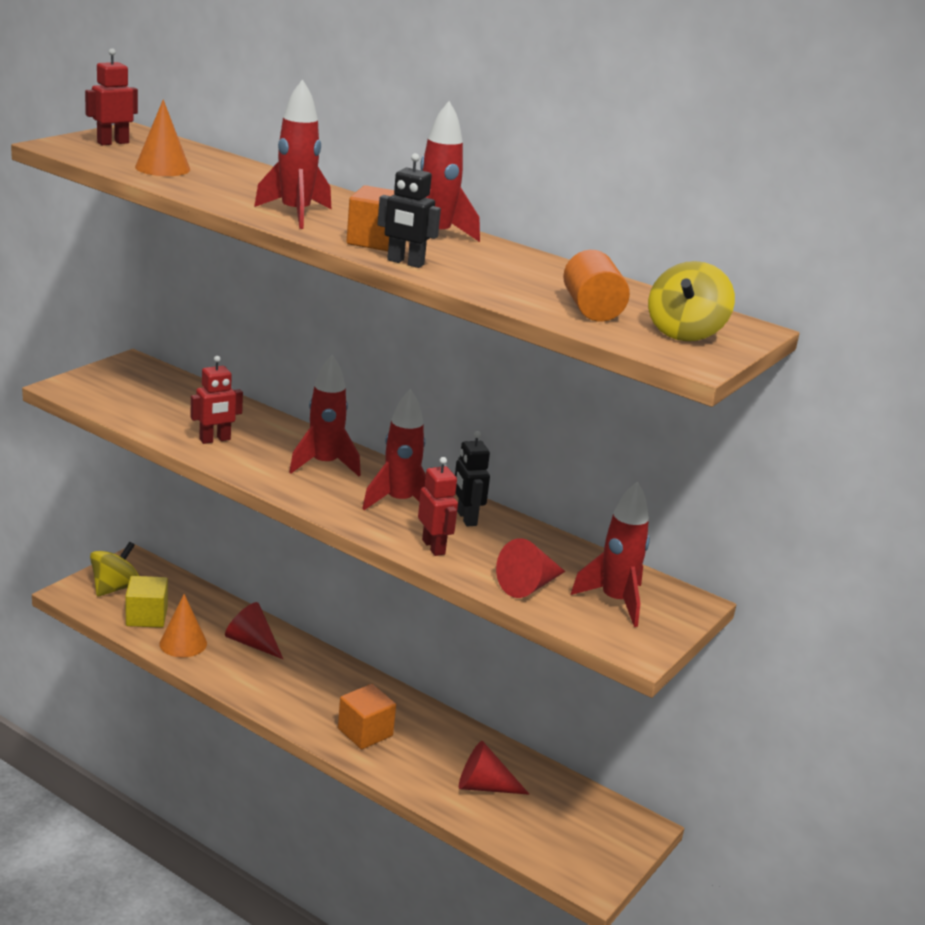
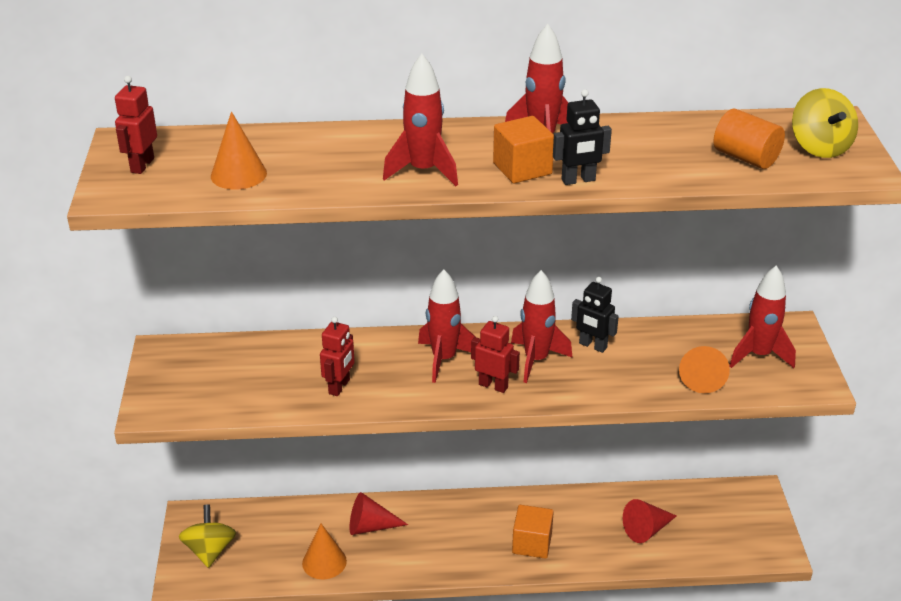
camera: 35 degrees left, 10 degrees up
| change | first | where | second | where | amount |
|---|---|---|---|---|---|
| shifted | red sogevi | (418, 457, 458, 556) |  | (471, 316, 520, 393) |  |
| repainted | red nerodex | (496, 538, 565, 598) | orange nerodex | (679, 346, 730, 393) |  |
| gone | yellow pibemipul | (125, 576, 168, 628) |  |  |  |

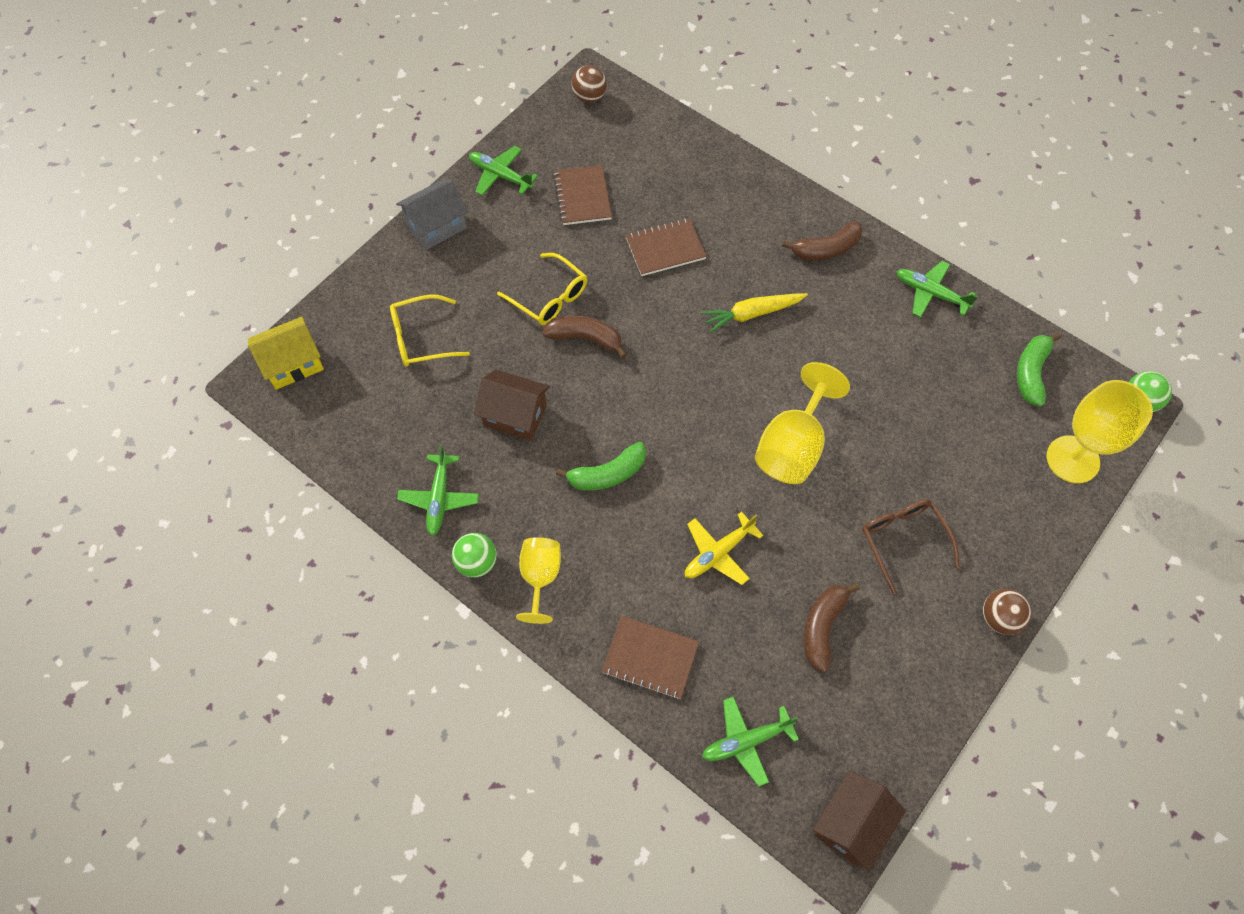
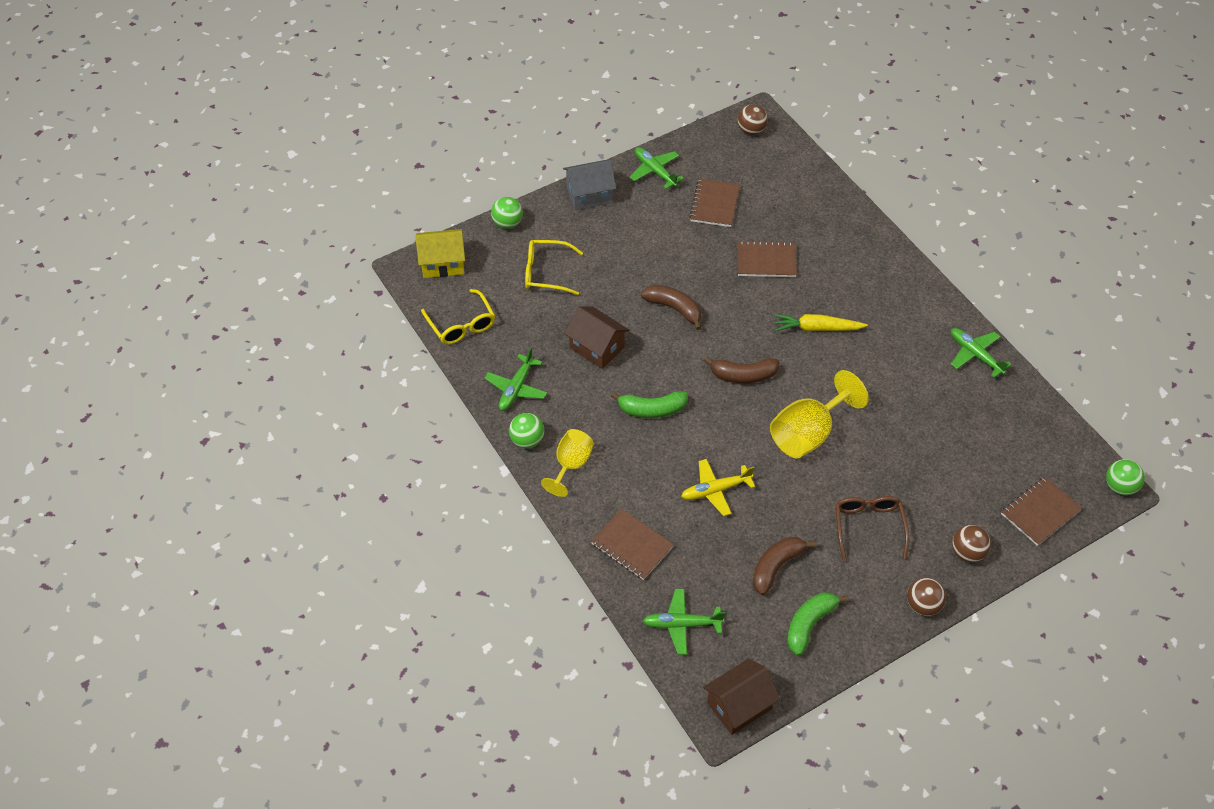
camera: 20 degrees right, 10 degrees down
| change | first | where | second | where | amount |
|---|---|---|---|---|---|
| shifted | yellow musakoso | (497, 253, 587, 325) |  | (421, 289, 495, 345) |  |
| new |  |  | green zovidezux | (491, 197, 523, 229) |  |
| shifted | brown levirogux | (782, 221, 863, 261) |  | (703, 356, 779, 383) |  |
| shifted | green levirogux | (1017, 332, 1061, 407) |  | (787, 592, 849, 656) |  |
| new |  |  | brown zovidezux | (952, 525, 991, 563) |  |
| swapped | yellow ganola | (1047, 380, 1153, 483) | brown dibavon | (1001, 476, 1082, 546) |  |

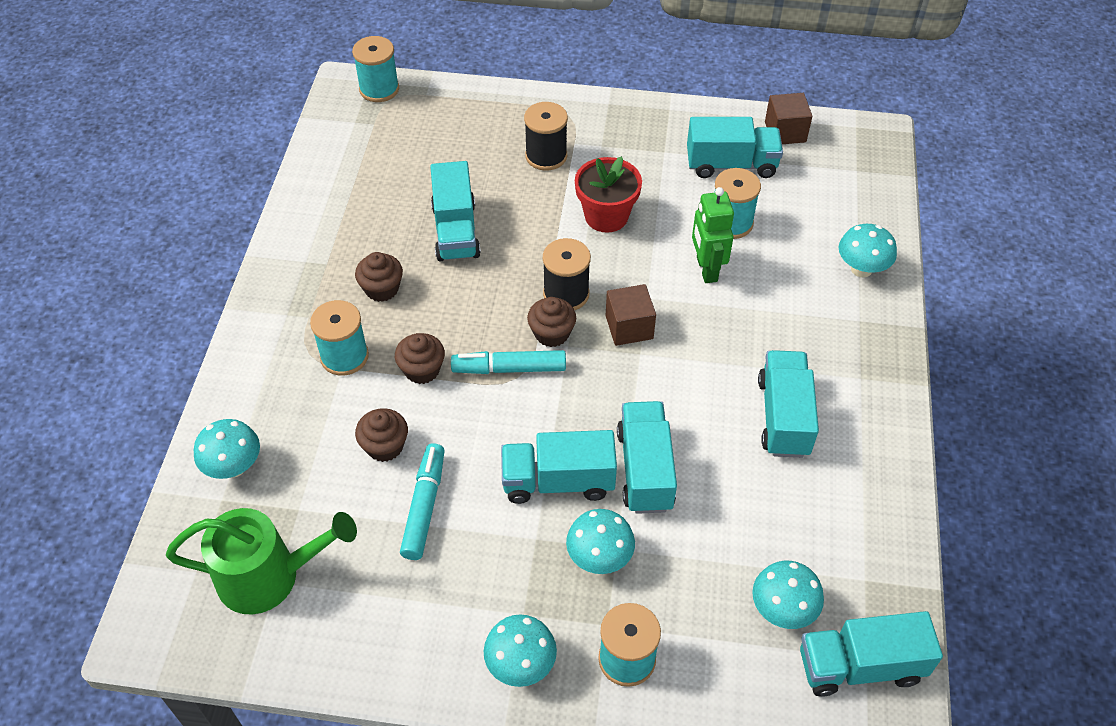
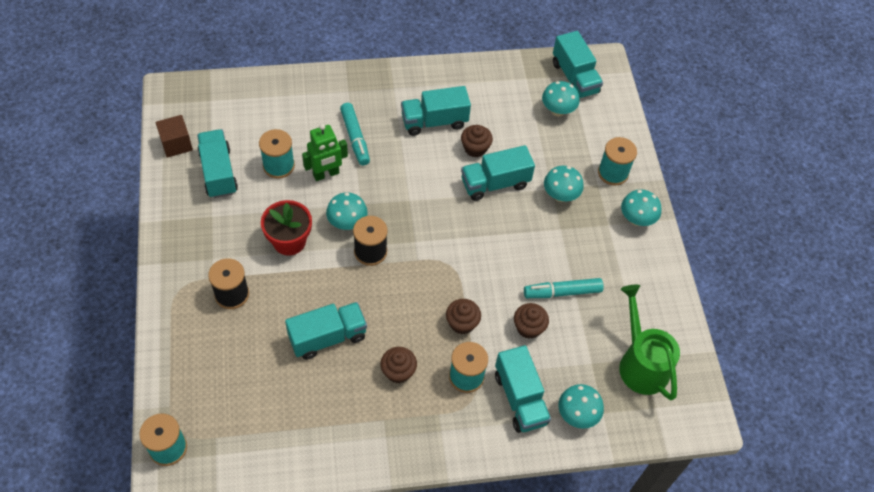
camera: 110 degrees left, 5 degrees up
| change | first | where | second | where | amount |
|---|---|---|---|---|---|
| shifted | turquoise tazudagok | (839, 224, 897, 278) |  | (326, 193, 368, 230) |  |
| shifted | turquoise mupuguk | (451, 350, 566, 374) |  | (340, 103, 370, 165) |  |
| shifted | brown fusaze | (527, 297, 576, 347) |  | (461, 125, 493, 157) |  |
| shifted | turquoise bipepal | (501, 430, 617, 504) |  | (495, 345, 551, 433) |  |
| gone | brown pibemipul | (606, 284, 656, 346) |  |  |  |

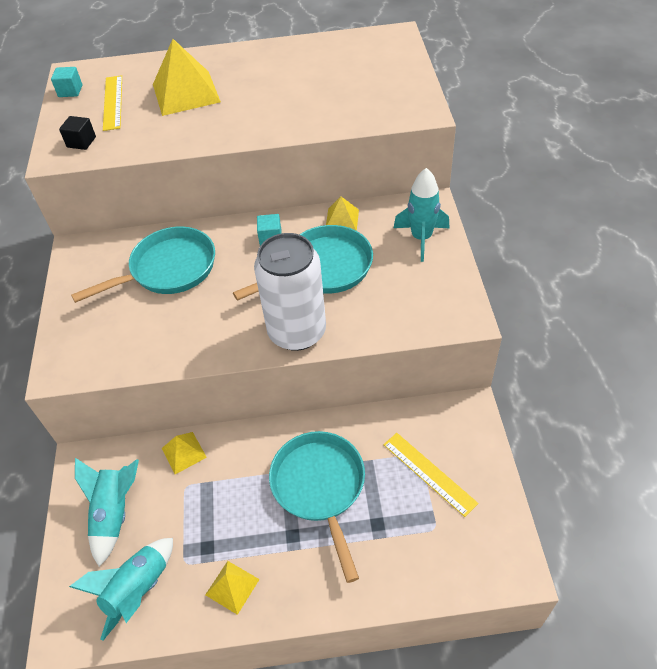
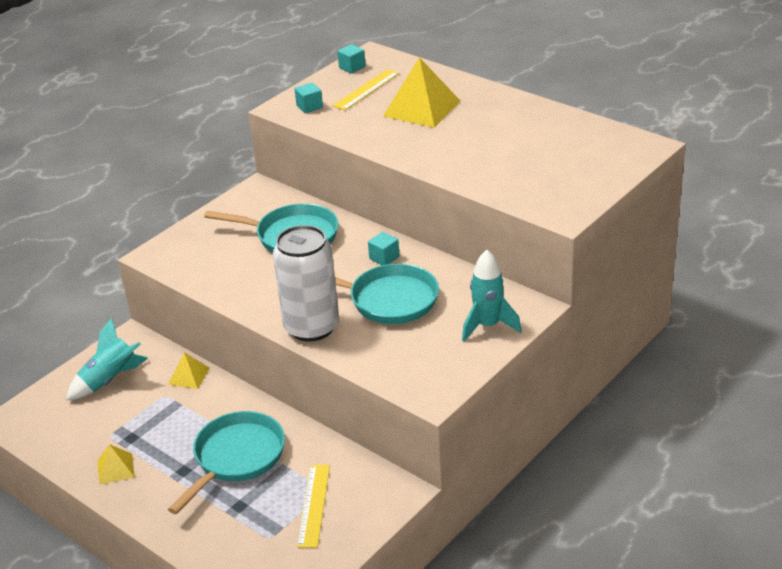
camera: 45 degrees right, 15 degrees down
| change | first | where | second | where | amount |
|---|---|---|---|---|---|
| repainted | black pibemipul | (59, 116, 96, 150) | turquoise pibemipul | (294, 83, 323, 113) |  |
| gone | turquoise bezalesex | (69, 538, 173, 641) |  |  |  |
| gone | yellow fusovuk | (326, 197, 359, 231) |  |  |  |

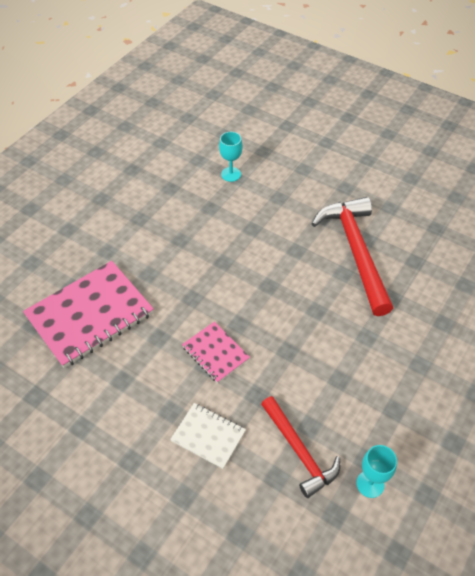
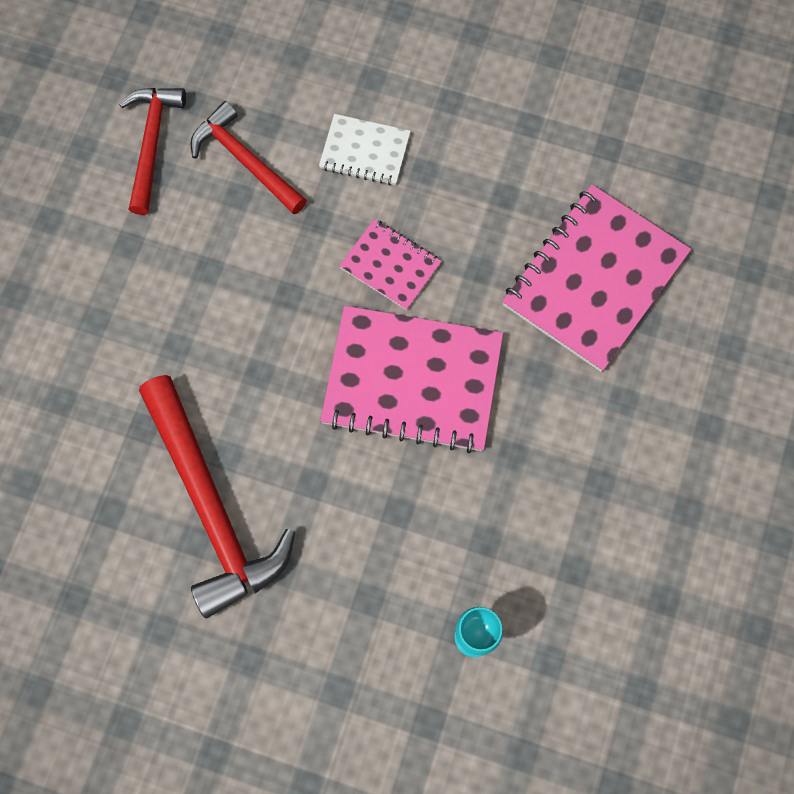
camera: 165 degrees right, 20 degrees up
| change | first | where | second | where | amount |
|---|---|---|---|---|---|
| swapped | turquoise ganola | (356, 445, 397, 498) | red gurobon | (119, 88, 186, 215) |  |
| new |  |  | pink dibavon | (320, 306, 503, 453) |  |

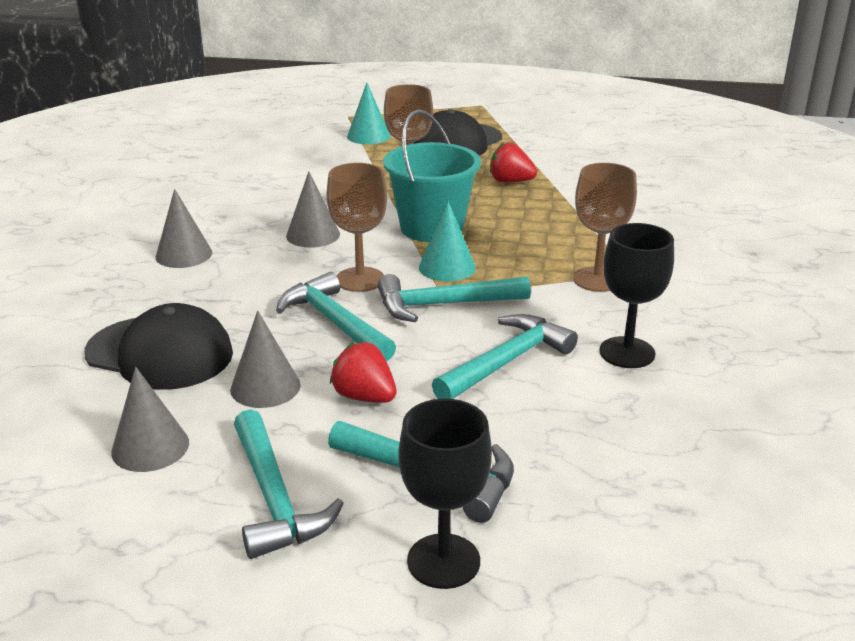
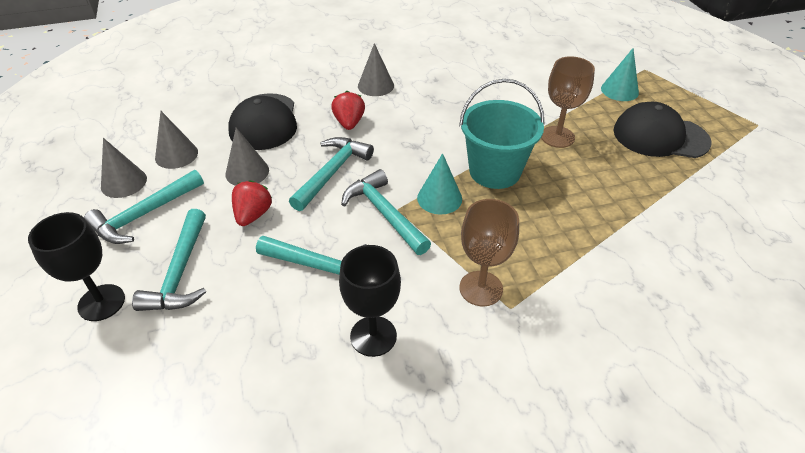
camera: 65 degrees right, 15 degrees up
| change | first | where | second | where | amount |
|---|---|---|---|---|---|
| shifted | grey nerodex | (286, 171, 340, 248) |  | (101, 138, 147, 198) |  |
| shifted | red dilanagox | (490, 142, 537, 183) |  | (331, 91, 365, 130) |  |
| gone | brown ganola | (327, 163, 387, 292) |  |  |  |

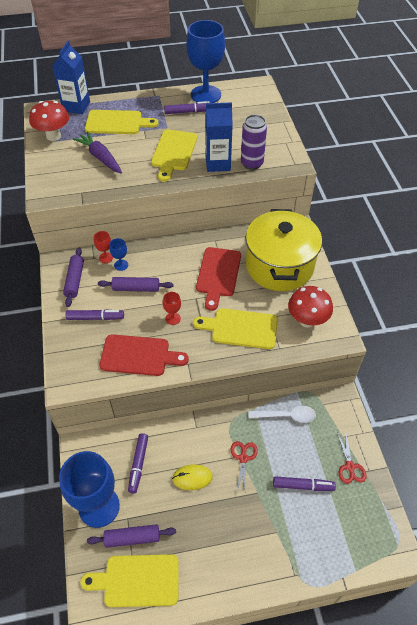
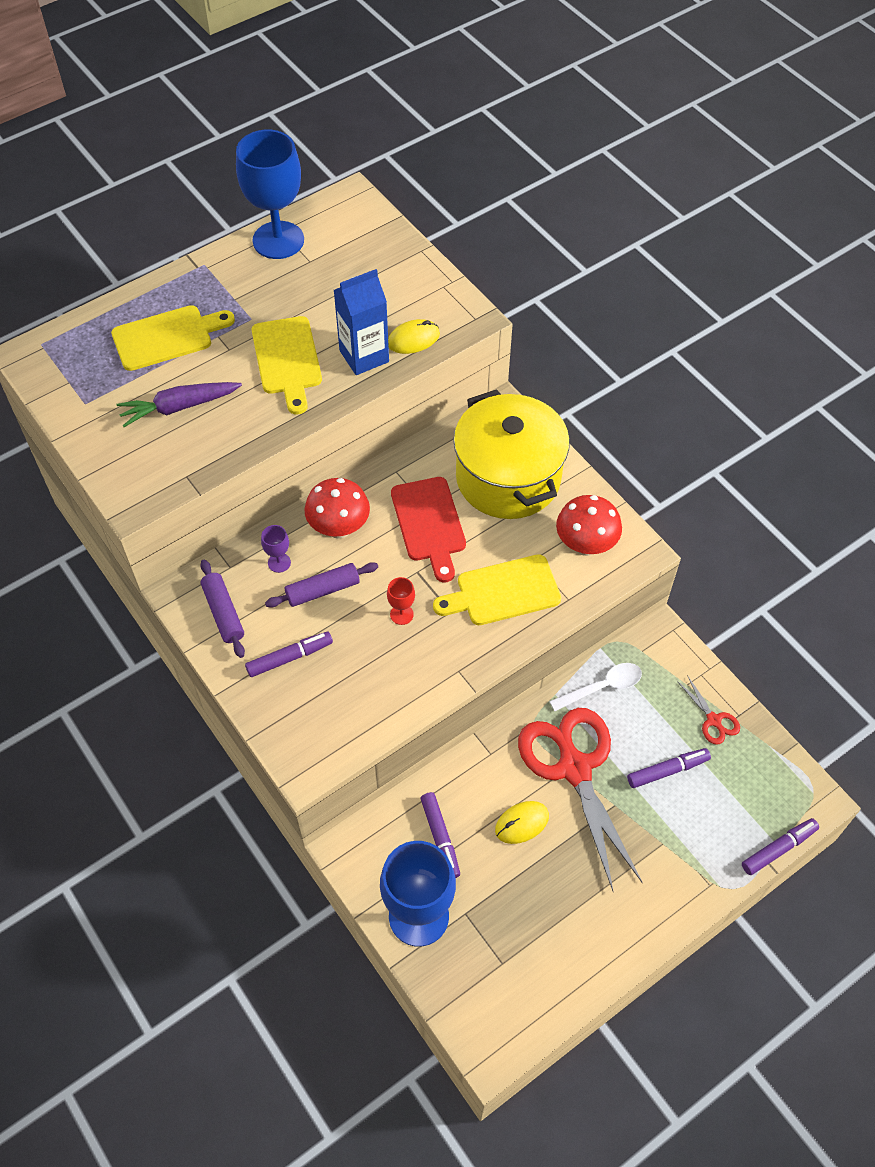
camera: 25 degrees left, 5 degrees up
| change | first | where | second | where | amount |
|---|---|---|---|---|---|
| rotated | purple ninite | (73, 131, 122, 174) |  | (116, 382, 242, 427) | 45 degrees counterclockwise |
| repainted | blue ganola | (109, 238, 128, 271) | purple ganola | (261, 525, 291, 573) |  |
| shifted | red tazudagok | (29, 101, 69, 141) |  | (305, 478, 370, 539) |  |
| swapped | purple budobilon | (241, 115, 267, 170) | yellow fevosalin | (388, 319, 440, 354) |  |
| scaled | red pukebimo | (230, 441, 258, 495) |  | (518, 708, 643, 891) | x2.37 |
| shifted | purple mupuguk | (164, 101, 209, 114) |  | (742, 818, 819, 875) |  |
| gone | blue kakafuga | (52, 41, 90, 114) |  |  |  |
| gone | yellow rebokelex | (81, 554, 179, 607) |  |  |  |
| gone | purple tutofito | (87, 524, 176, 548) |  |  |  |
| gone | red ganola | (94, 231, 113, 263) |  |  |  |
| gone | red rebokelex | (99, 334, 189, 376) |  |  |  |

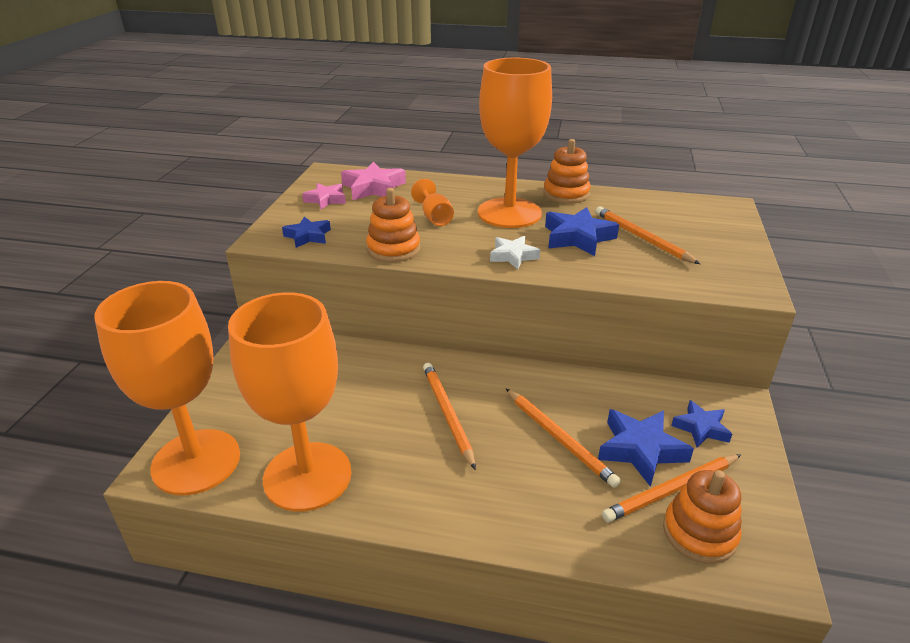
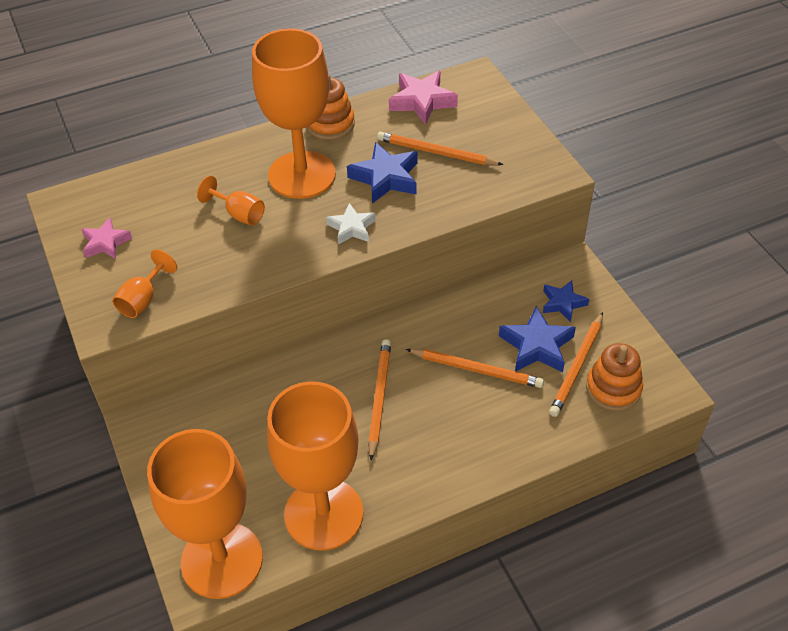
camera: 35 degrees left, 15 degrees up
| change | first | where | second | where | amount |
|---|---|---|---|---|---|
| swapped | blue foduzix | (282, 217, 331, 248) | orange ganola | (112, 249, 177, 318) |  |
| rotated | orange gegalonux | (423, 363, 476, 470) |  | (368, 339, 391, 461) | 60 degrees clockwise |
| shifted | pink foduzix | (341, 161, 406, 201) |  | (389, 71, 458, 125) |  |
| gone | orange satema | (366, 188, 420, 262) |  |  |  |

